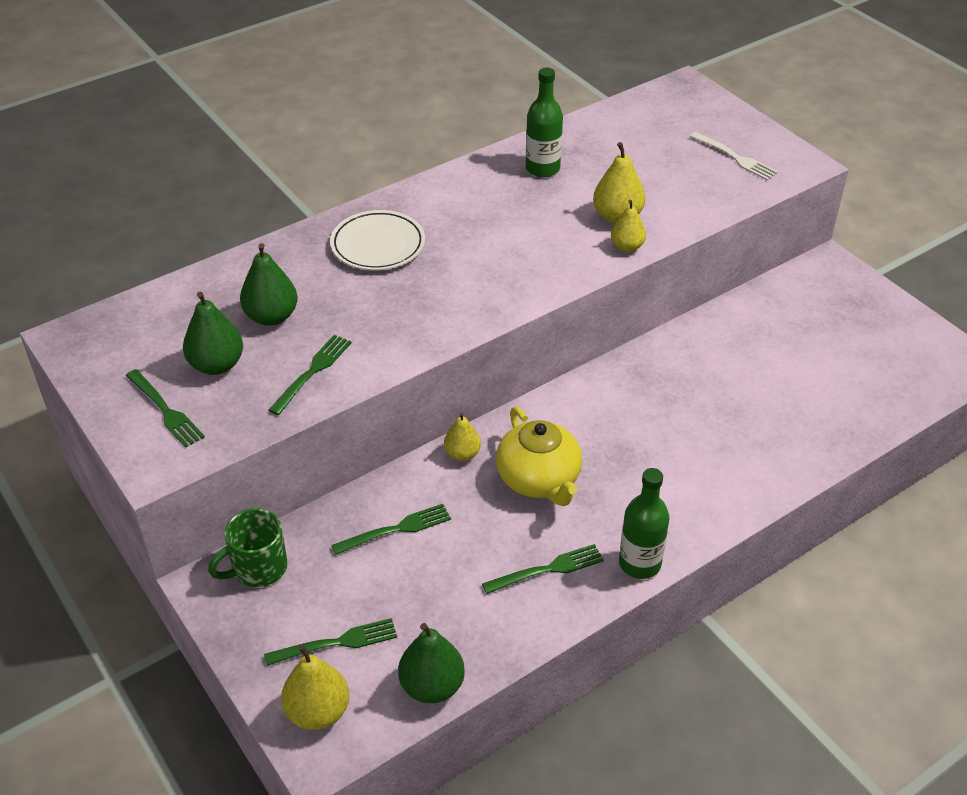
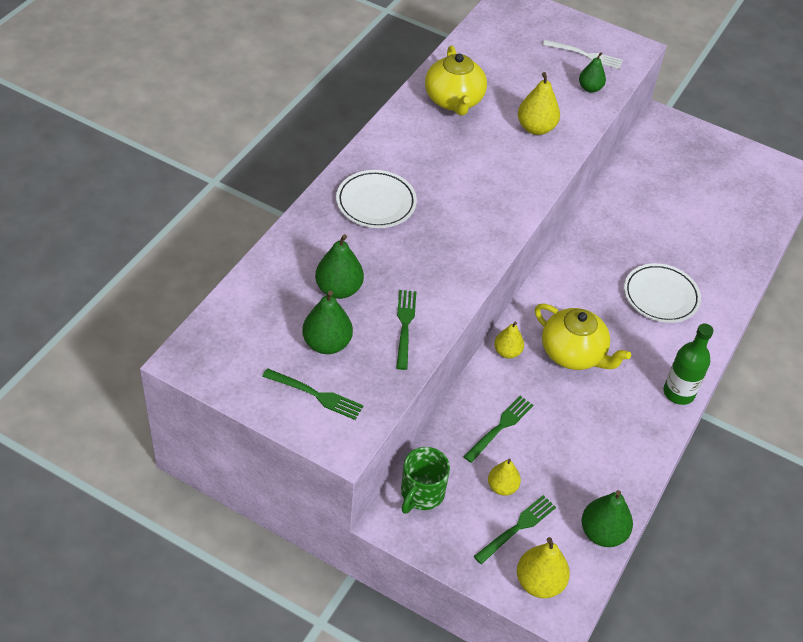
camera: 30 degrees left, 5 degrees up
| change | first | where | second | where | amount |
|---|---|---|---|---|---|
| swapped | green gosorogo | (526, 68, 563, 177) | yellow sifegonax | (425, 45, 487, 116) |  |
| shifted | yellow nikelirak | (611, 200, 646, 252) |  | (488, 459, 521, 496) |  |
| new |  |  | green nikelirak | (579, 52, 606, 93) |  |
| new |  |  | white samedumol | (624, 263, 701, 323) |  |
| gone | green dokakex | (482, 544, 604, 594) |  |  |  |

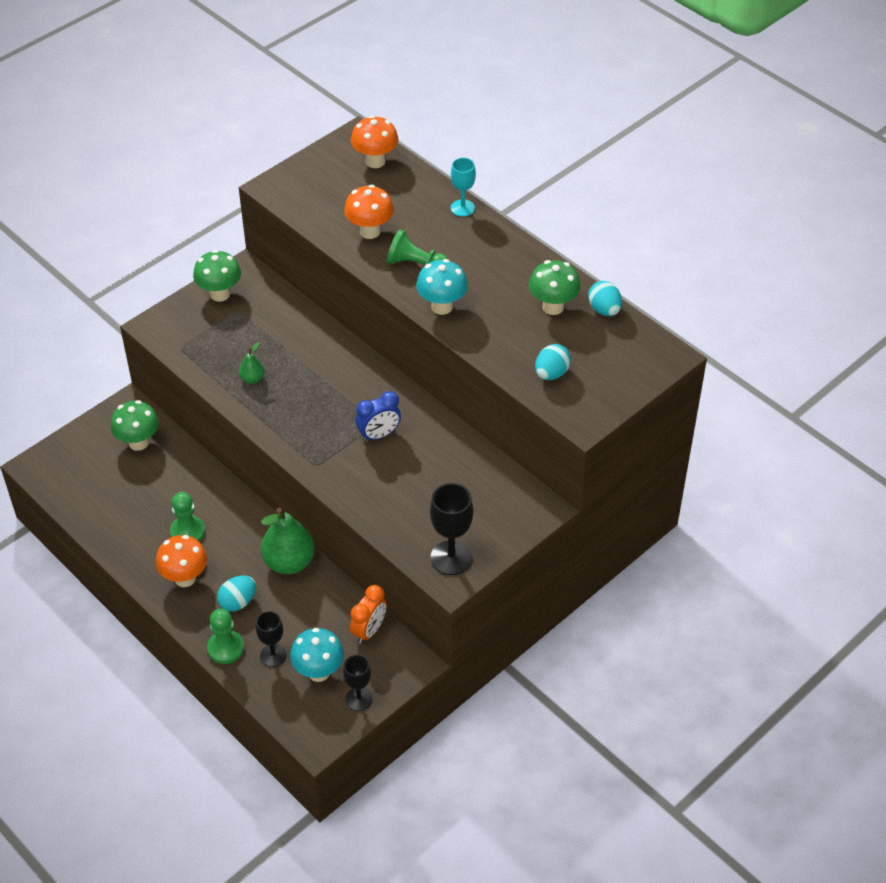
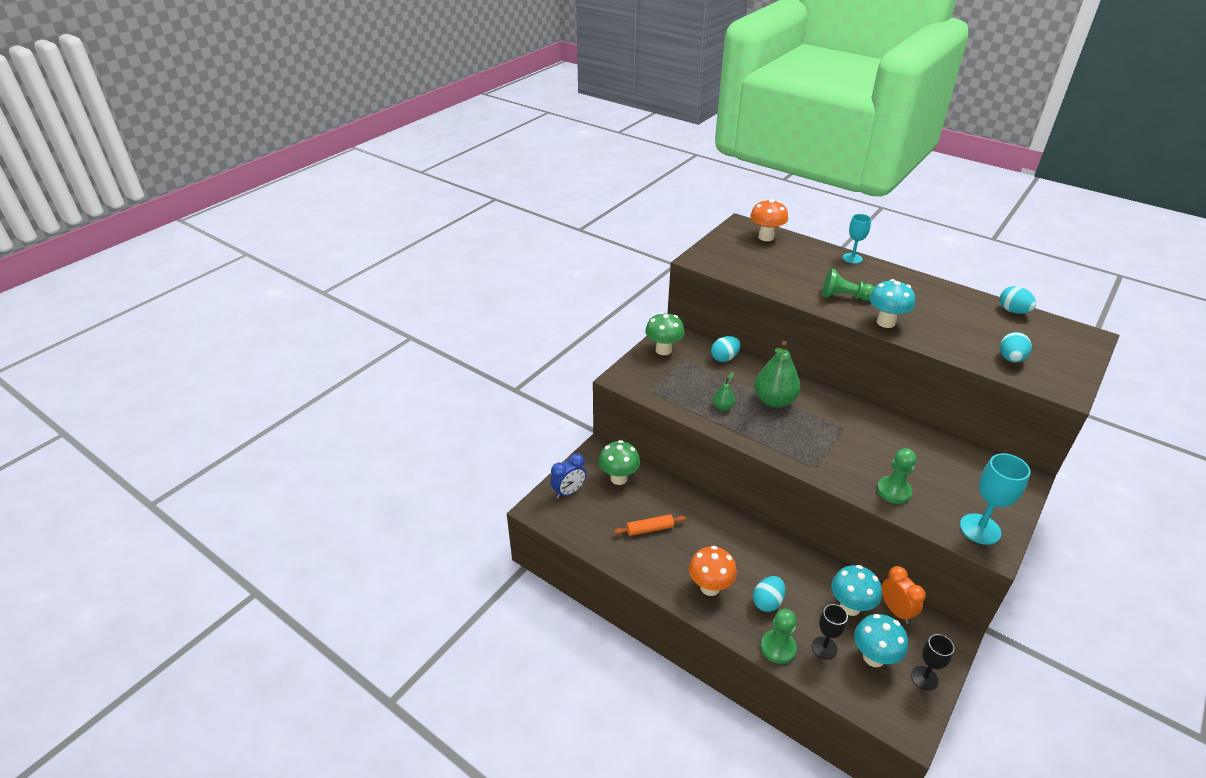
camera: 10 degrees left, 10 degrees down
| change | first | where | second | where | amount |
|---|---|---|---|---|---|
| shifted | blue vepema | (356, 391, 401, 442) |  | (550, 453, 586, 499) |  |
| new |  |  | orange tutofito | (614, 514, 686, 536) |  |
| new |  |  | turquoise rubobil | (711, 336, 741, 362) |  |
| shifted | green nikelirak | (260, 507, 315, 574) |  | (754, 341, 800, 408) |  |
| new |  |  | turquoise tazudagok | (831, 565, 882, 616) |  |
| shifted | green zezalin | (170, 492, 205, 542) |  | (877, 448, 916, 504) |  |
| rotated | orange vepema | (350, 585, 387, 644) |  | (882, 566, 926, 624) | 45 degrees counterclockwise |
| repainted | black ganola | (430, 483, 473, 575) | turquoise ganola | (960, 453, 1031, 545) |  |
| gone | orange tazudagok | (344, 185, 394, 239) |  |  |  |
| gone | green tazudagok | (529, 260, 581, 315) |  |  |  |

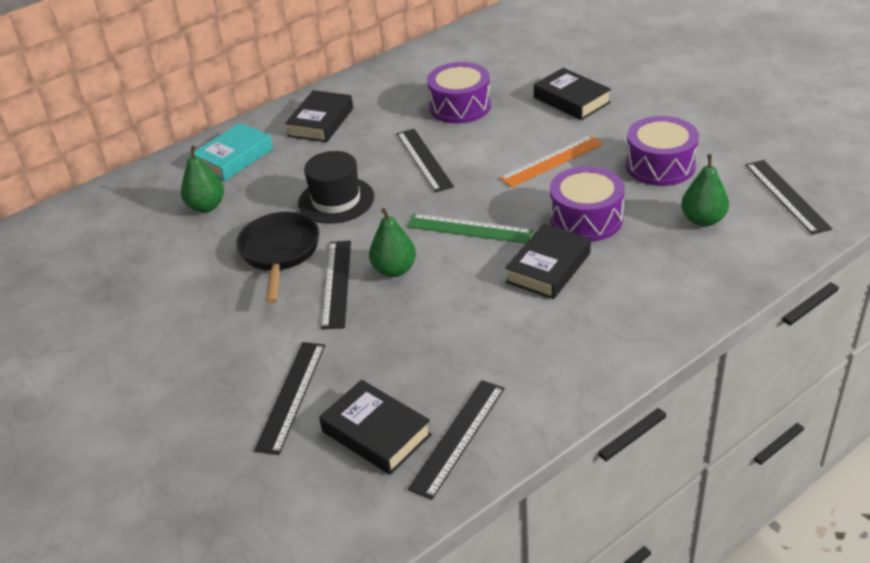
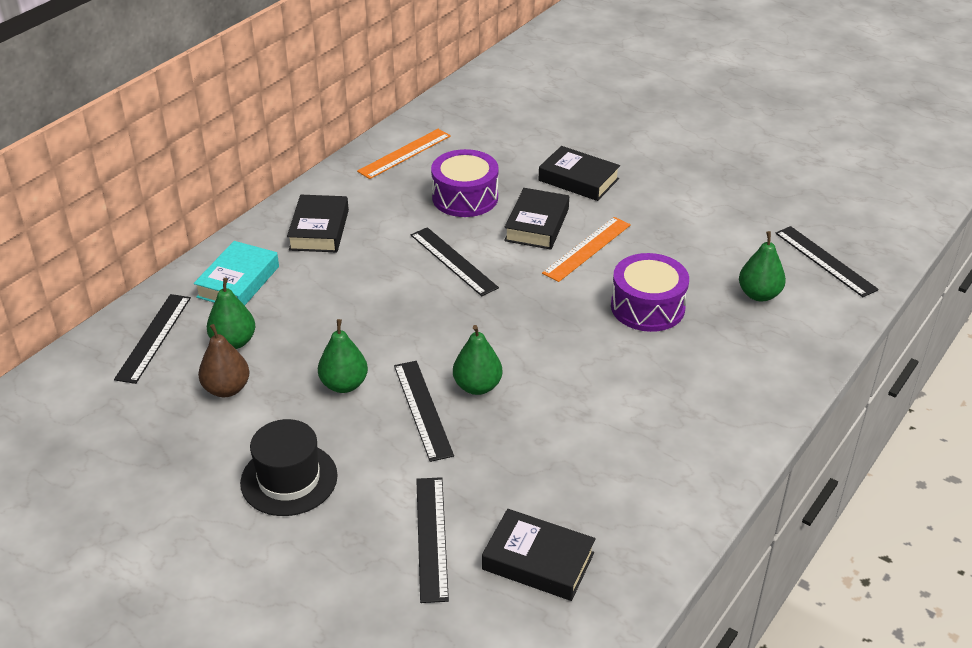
camera: 20 degrees left, 0 degrees up
| change | first | where | second | where | amount |
|---|---|---|---|---|---|
| shifted | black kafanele | (408, 380, 505, 500) |  | (114, 294, 191, 384) |  |
| new |  |  | brown nikelirak | (198, 324, 250, 397) |  |
| shifted | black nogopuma | (298, 151, 374, 224) |  | (240, 419, 338, 516) |  |
| swapped | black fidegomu | (236, 212, 320, 304) | green nikelirak | (318, 319, 368, 393) |  |
| new |  |  | orange kafanele | (357, 129, 451, 179) |  |
| shifted | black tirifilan | (505, 224, 591, 299) |  | (504, 188, 569, 250) |  |
| gone | green kafanele | (407, 214, 533, 244) |  |  |  |
| gone | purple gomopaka | (626, 116, 699, 186) |  |  |  |

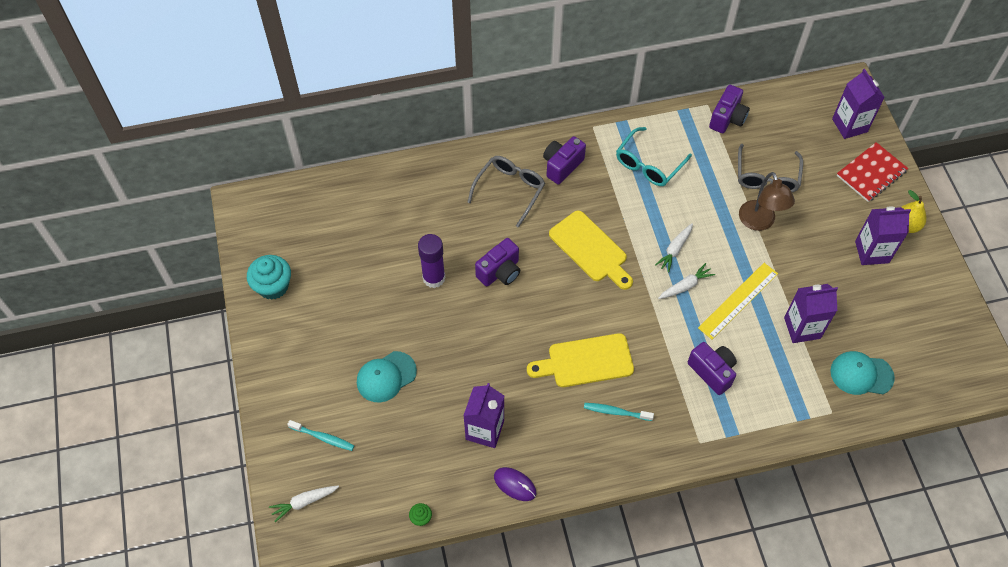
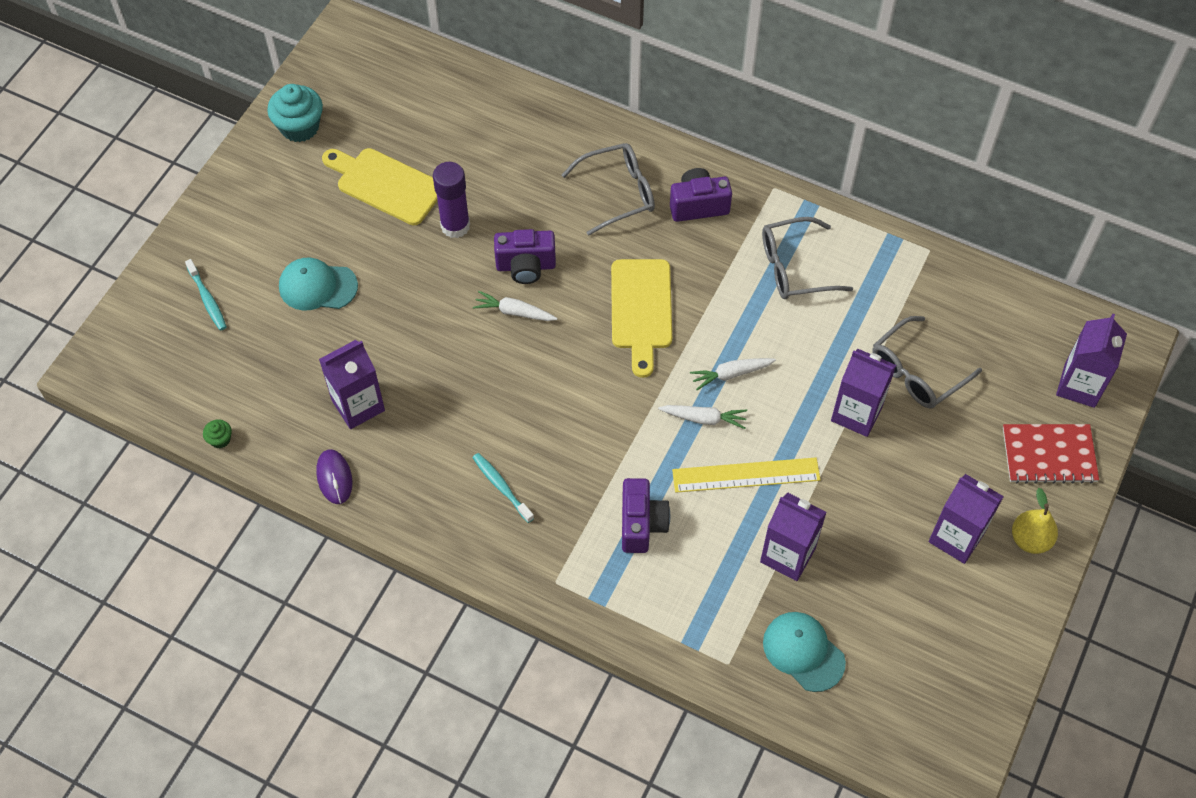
camera: 40 degrees right, 0 degrees up
| change | first | where | second | where | amount |
|---|---|---|---|---|---|
| shifted | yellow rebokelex | (527, 333, 634, 387) |  | (322, 148, 438, 225) |  |
| shifted | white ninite | (269, 485, 339, 522) |  | (473, 291, 558, 321) |  |
| repainted | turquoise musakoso | (616, 127, 692, 186) | grey musakoso | (762, 217, 853, 299) |  |
| swapped | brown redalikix | (739, 172, 795, 231) | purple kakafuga | (831, 349, 896, 437) |  |
| gone | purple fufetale | (709, 85, 750, 133) |  |  |  |

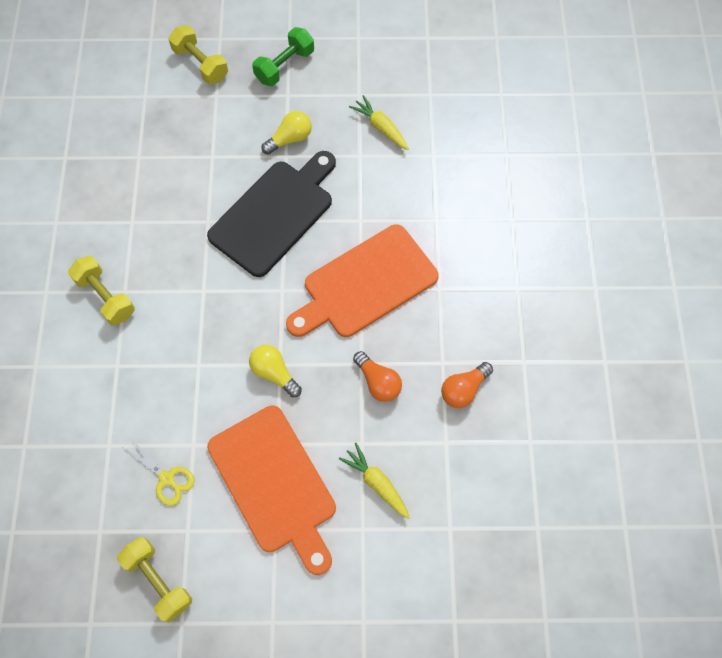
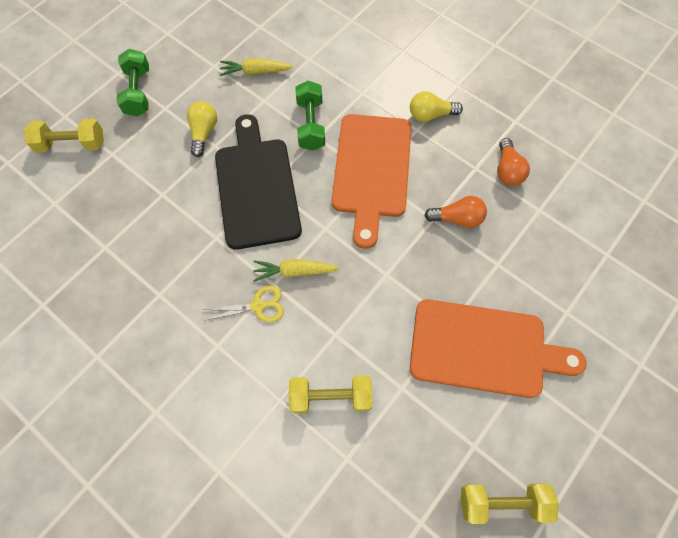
camera: 50 degrees left, 0 degrees up
| change | first | where | second | where | amount |
|---|---|---|---|---|---|
| shifted | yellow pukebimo | (123, 439, 195, 506) |  | (203, 286, 284, 322) |  |
| shifted | yellow ninite | (339, 443, 410, 519) |  | (253, 259, 339, 282) |  |
| shifted | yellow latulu | (68, 256, 135, 326) |  | (289, 375, 372, 414) |  |
| new |  |  | green latulu | (295, 81, 325, 151) |  |
| shifted | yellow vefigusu | (249, 345, 302, 397) |  | (410, 91, 463, 122) |  |

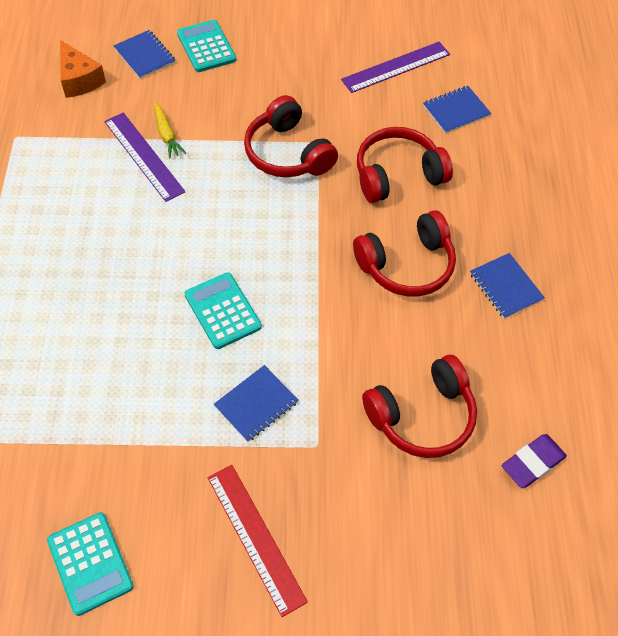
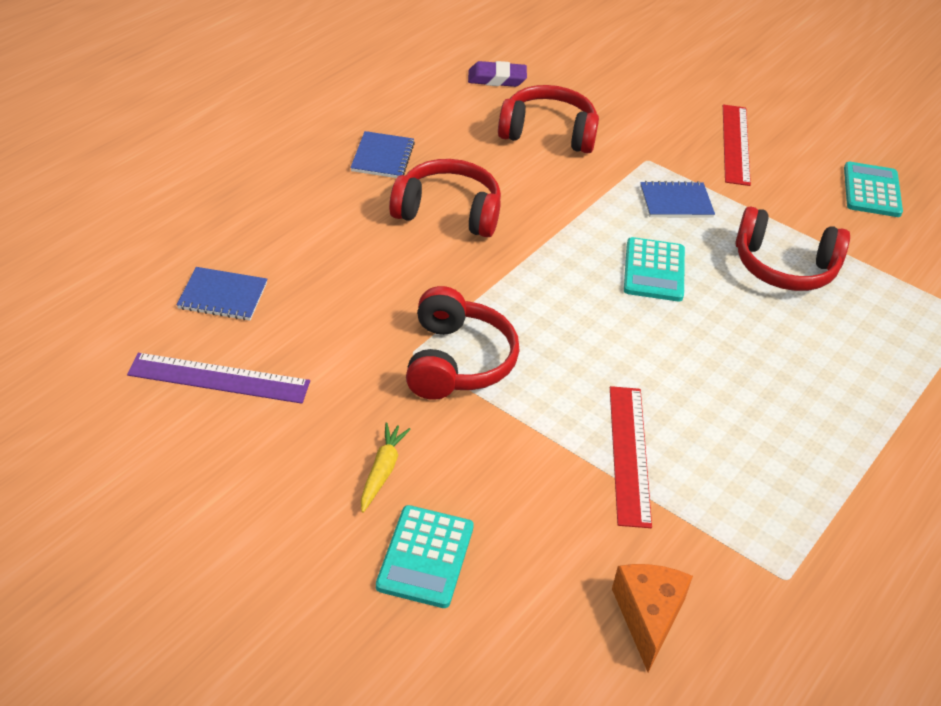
camera: 145 degrees left, 15 degrees down
| change | first | where | second | where | amount |
|---|---|---|---|---|---|
| shifted | yellow ninite | (154, 102, 186, 159) |  | (361, 423, 411, 513) |  |
| repainted | purple kafanele | (104, 112, 185, 202) | red kafanele | (610, 386, 652, 528) |  |
| shifted | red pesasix | (357, 127, 453, 203) |  | (735, 207, 850, 291) |  |
| gone | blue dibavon | (114, 30, 175, 79) |  |  |  |

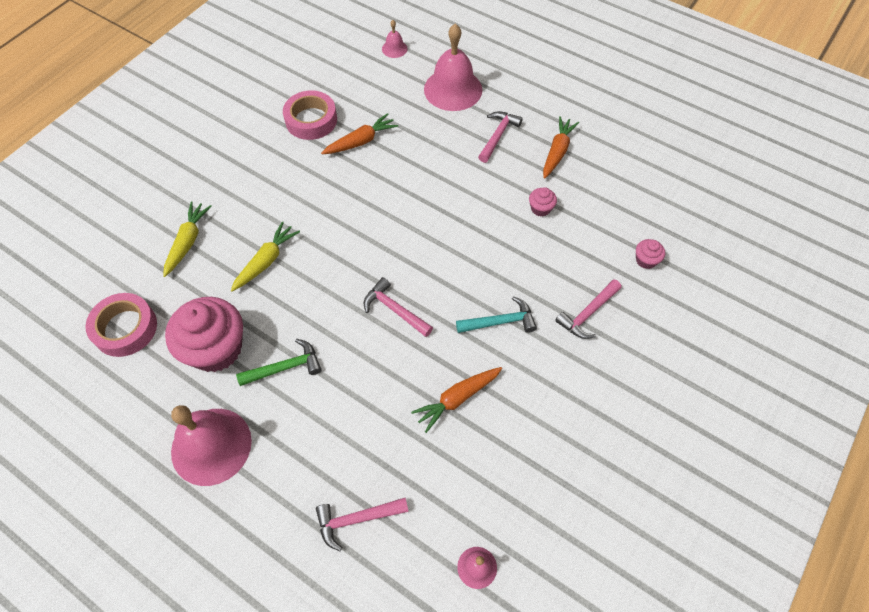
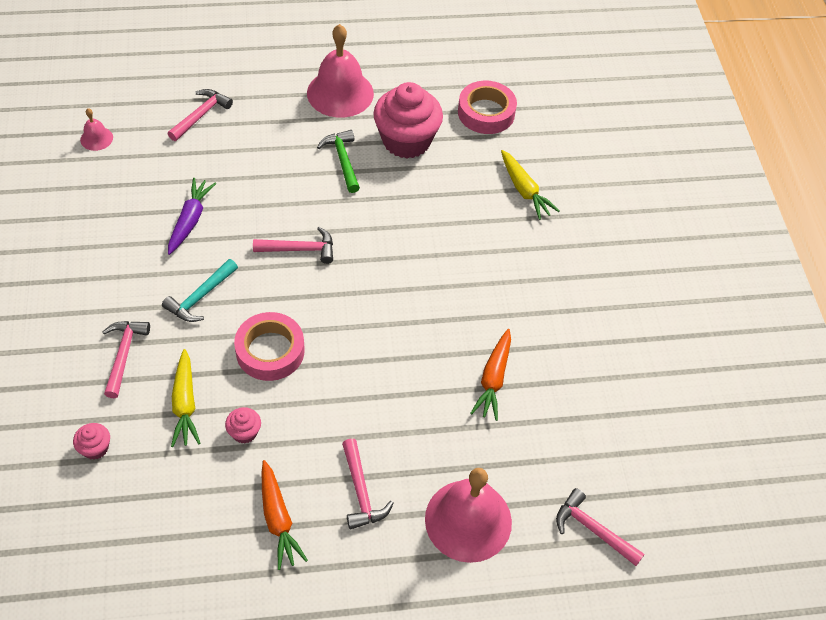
camera: 135 degrees right, 5 degrees down
| change | first | where | second | where | amount |
|---|---|---|---|---|---|
| repainted | orange ninite | (411, 367, 502, 433) | purple ninite | (168, 178, 217, 255) |  |
| shifted | yellow ninite | (231, 221, 300, 291) |  | (171, 349, 200, 447) |  |
| shifted | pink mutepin | (283, 90, 337, 140) |  | (234, 312, 305, 381) |  |
| rotated | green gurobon | (236, 339, 321, 386) |  | (317, 130, 360, 193) | 135 degrees clockwise |
| swapped | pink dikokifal | (382, 20, 408, 58) | pink gurobon | (556, 488, 645, 566) |  |

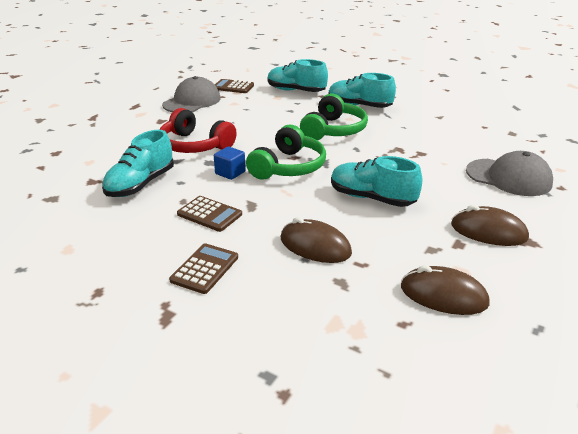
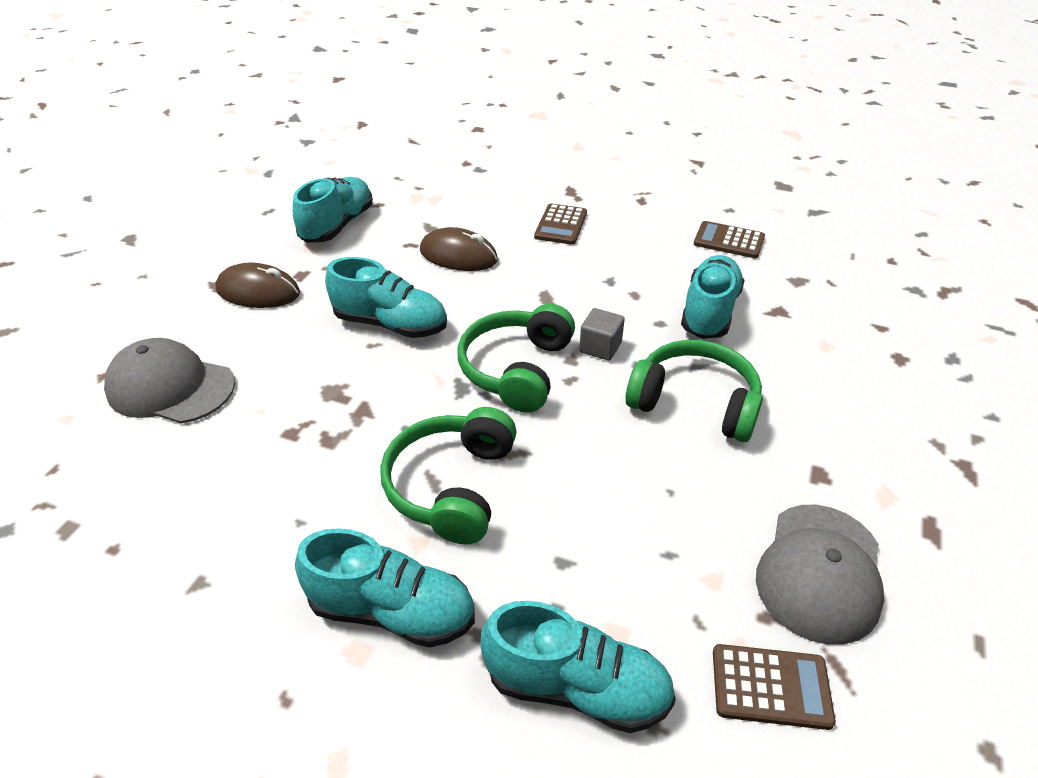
camera: 170 degrees right, 10 degrees up
| change | first | where | second | where | amount |
|---|---|---|---|---|---|
| swapped | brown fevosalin | (401, 265, 490, 315) | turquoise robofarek | (293, 177, 373, 243) |  |
| repainted | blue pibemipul | (214, 146, 246, 180) | grey pibemipul | (579, 308, 625, 361) |  |
| repainted | red pesasix | (160, 108, 237, 153) | green pesasix | (626, 340, 763, 442) |  |
| shifted | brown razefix | (177, 196, 242, 232) |  | (694, 221, 765, 258) |  |

